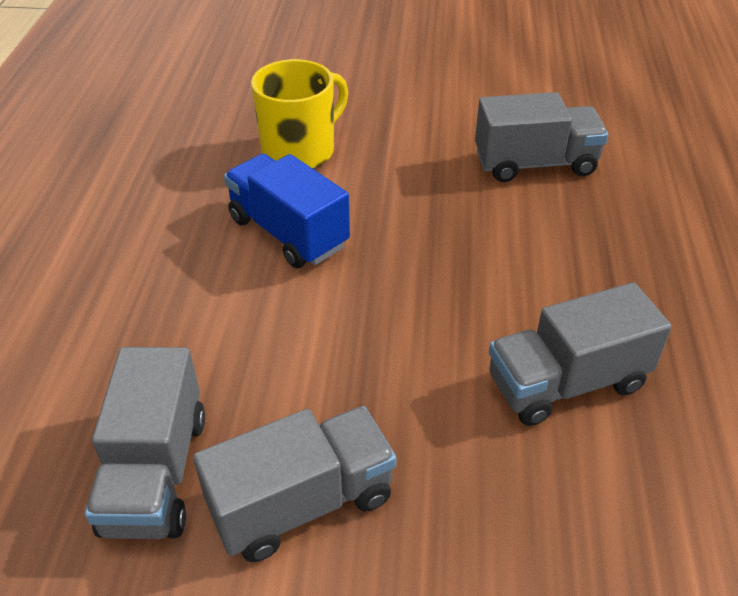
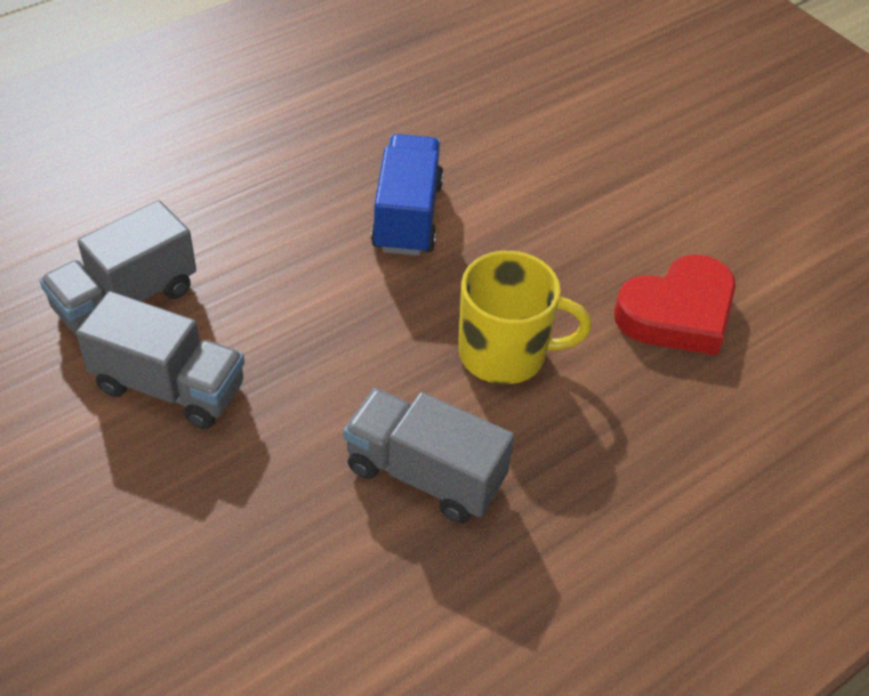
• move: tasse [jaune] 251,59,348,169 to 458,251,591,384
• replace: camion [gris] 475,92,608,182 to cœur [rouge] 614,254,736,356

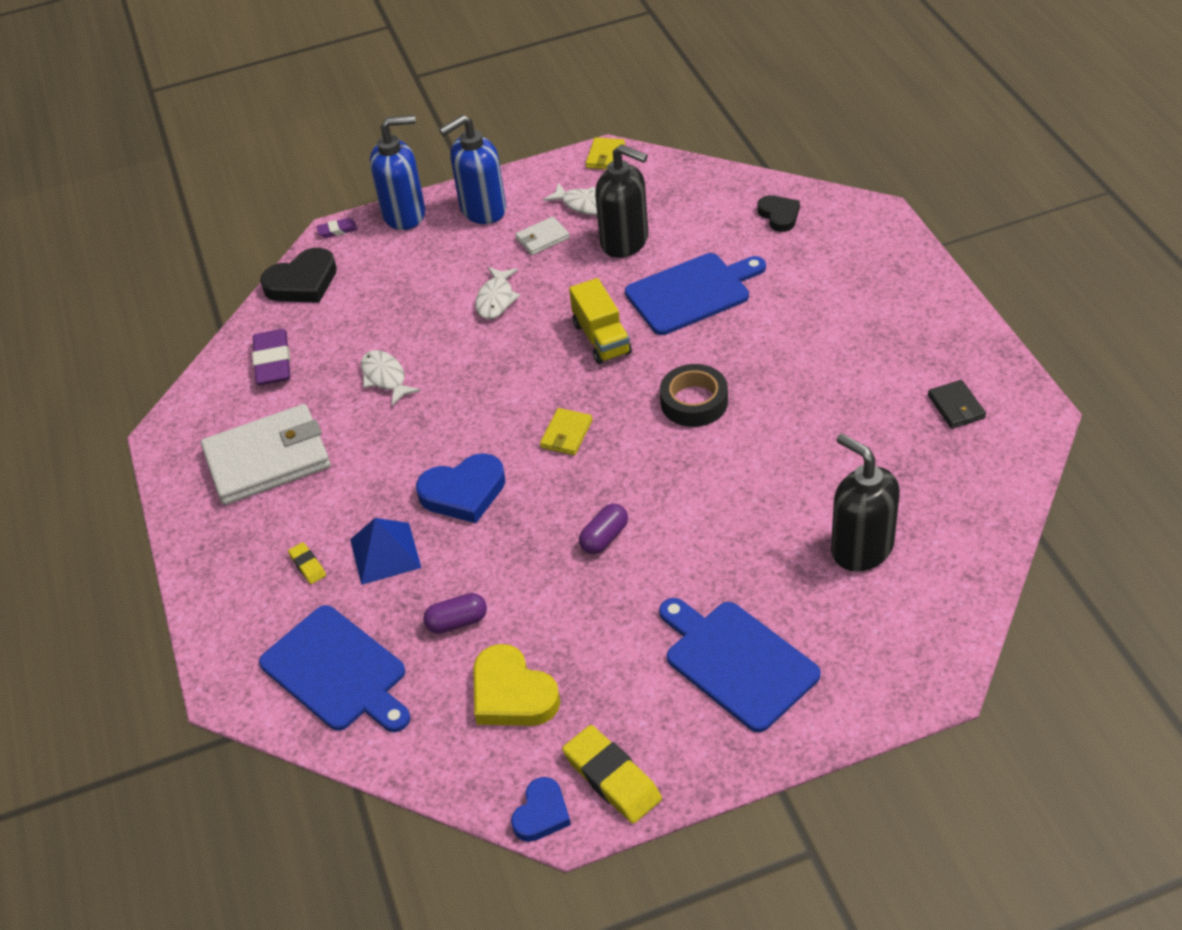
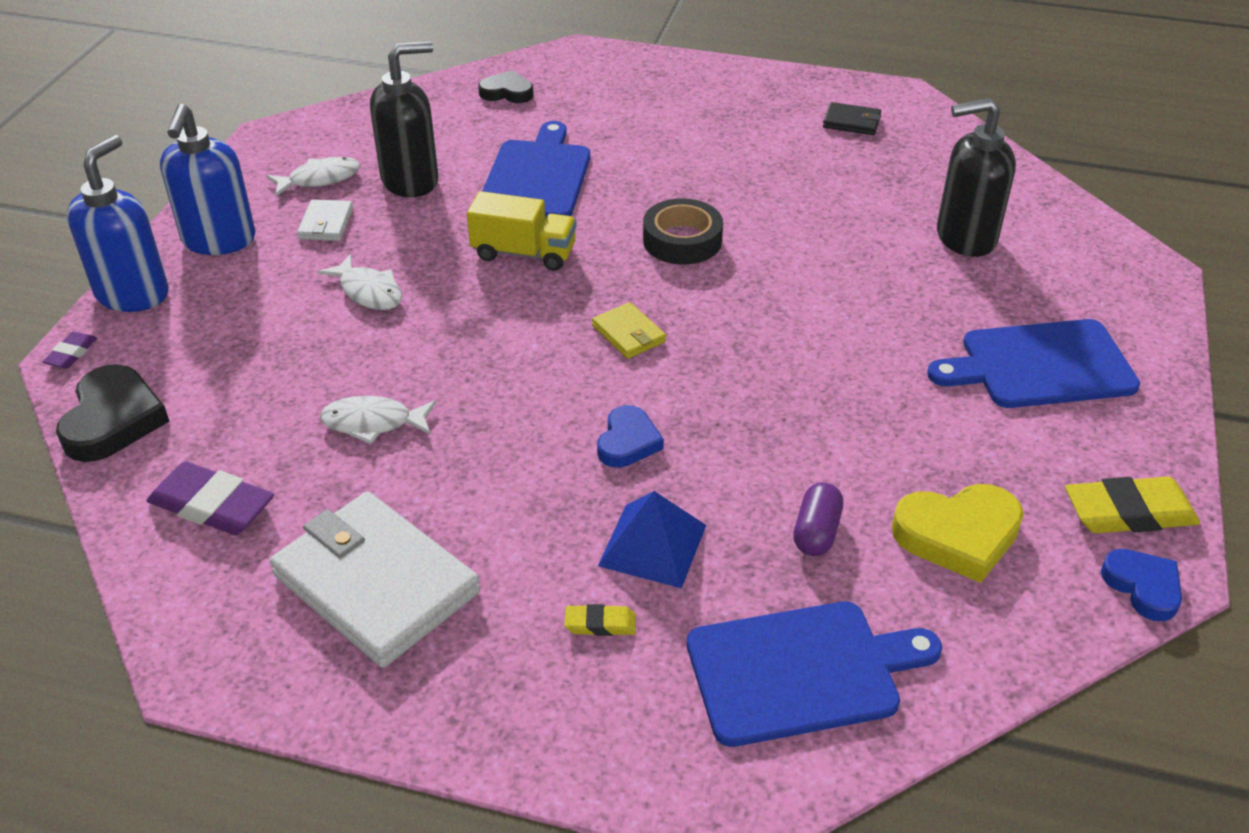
• rotate: portefeuille [blanc] 201,404,331,505 = 270,492,480,668 60 degrees counterclockwise
• resize: cœur [bleu] 416,453,506,523 = 597,405,664,468 x0.63
• delete: gélule [violet] 579,503,628,554
• delete: portefeuille [jaune] 586,137,625,170

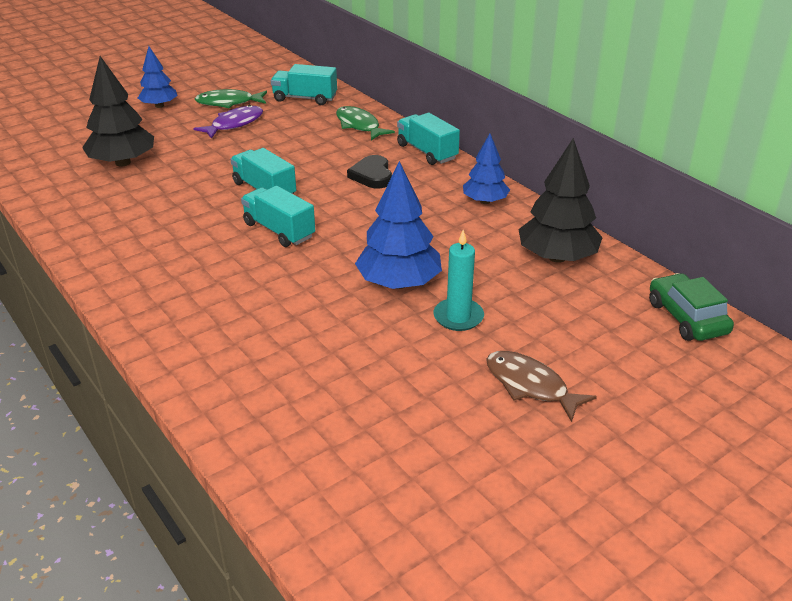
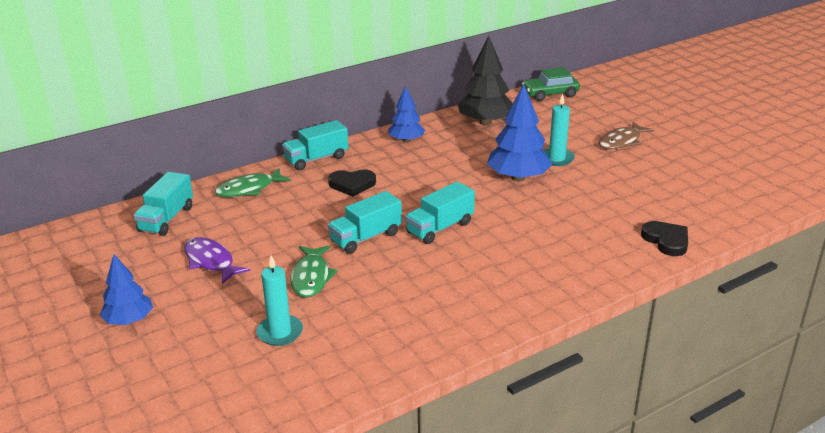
• replace: arbre [noir] 82,56,154,167 to bougie [turquoise] 256,255,303,346
• move: poisson [vert] 195,89,267,108 to 290,245,338,298
• insert: cœur [noir] 641,221,688,256

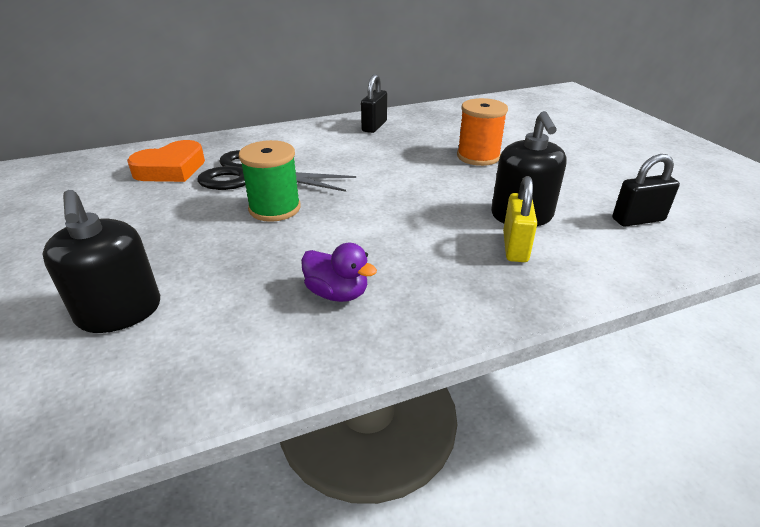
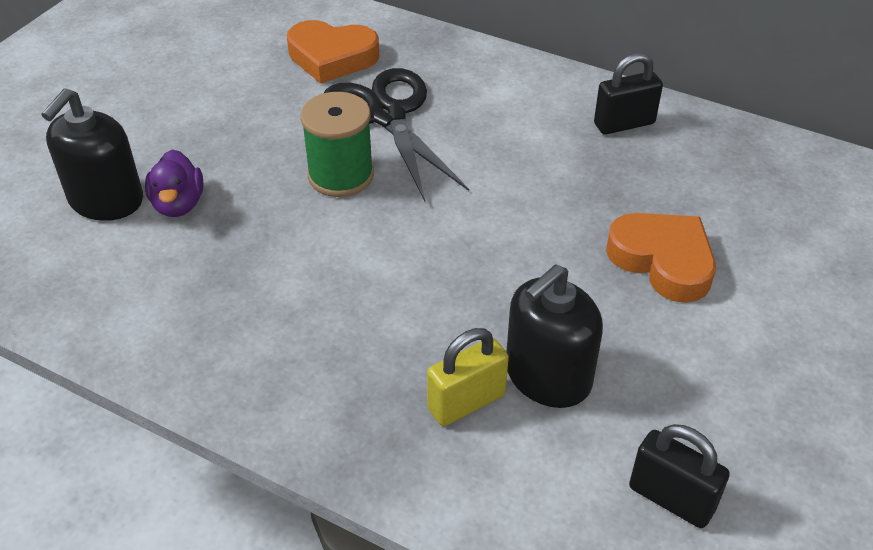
• move: canard [violet] 301,243,377,302 to 145,149,204,217
• replace: bobine [orange] 457,98,508,166 to cœur [orange] 606,213,716,303

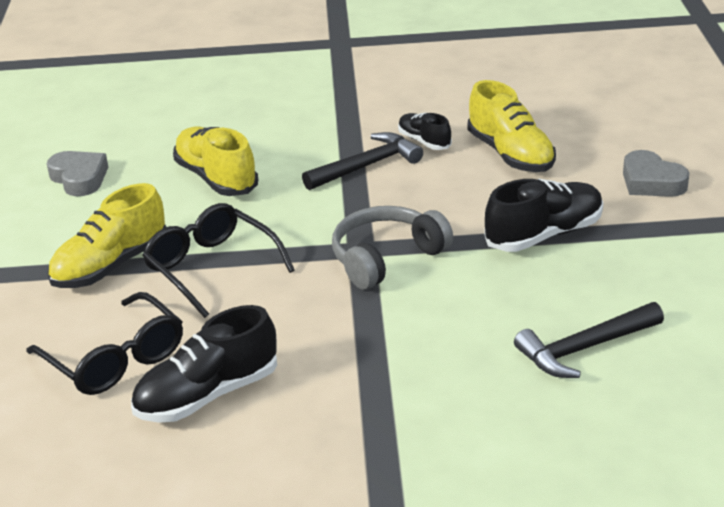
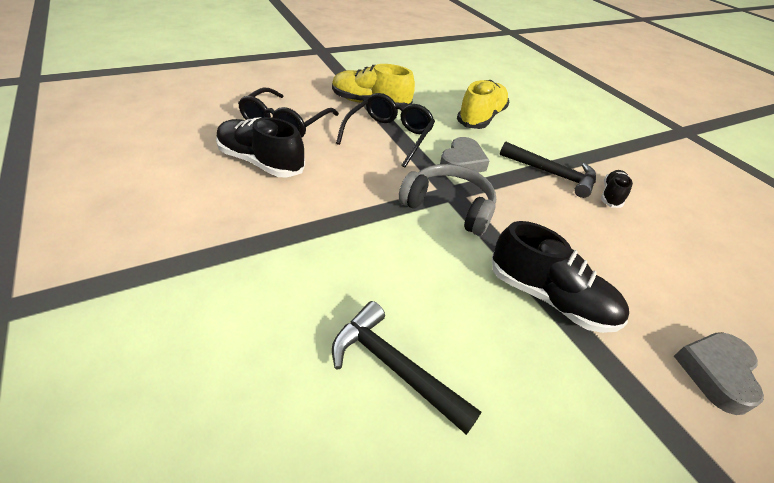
• move: cœur [gris] 47,151,108,196 to 440,137,489,172
• delete: chaussure [jaune] 468,80,556,172

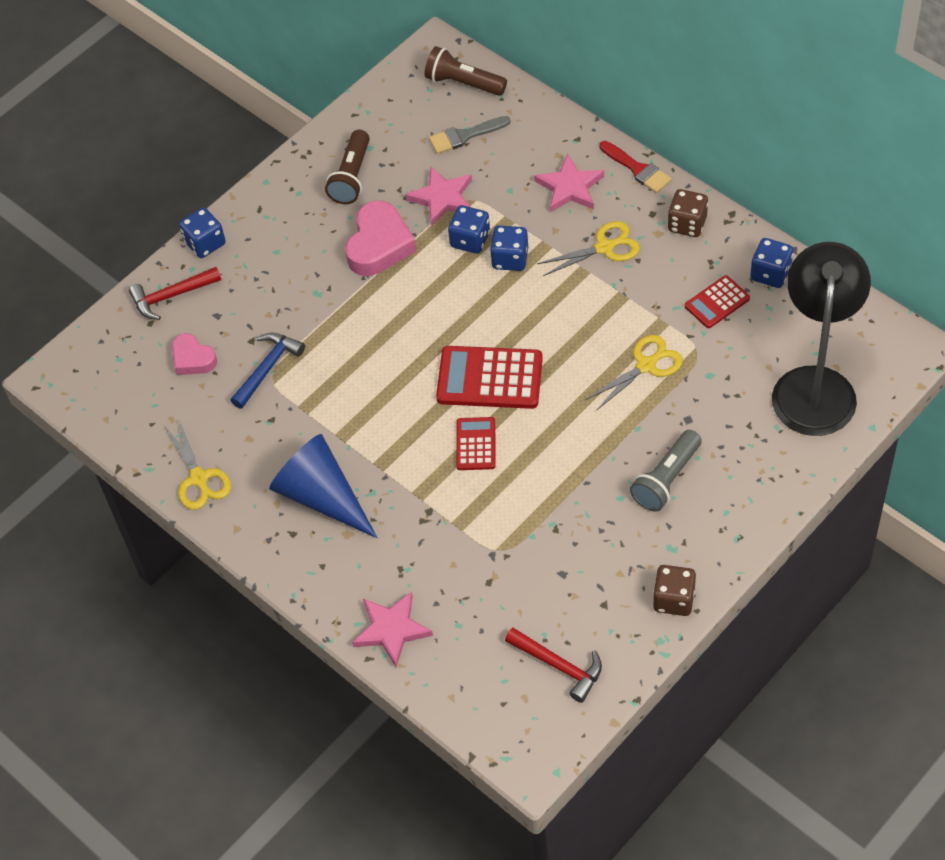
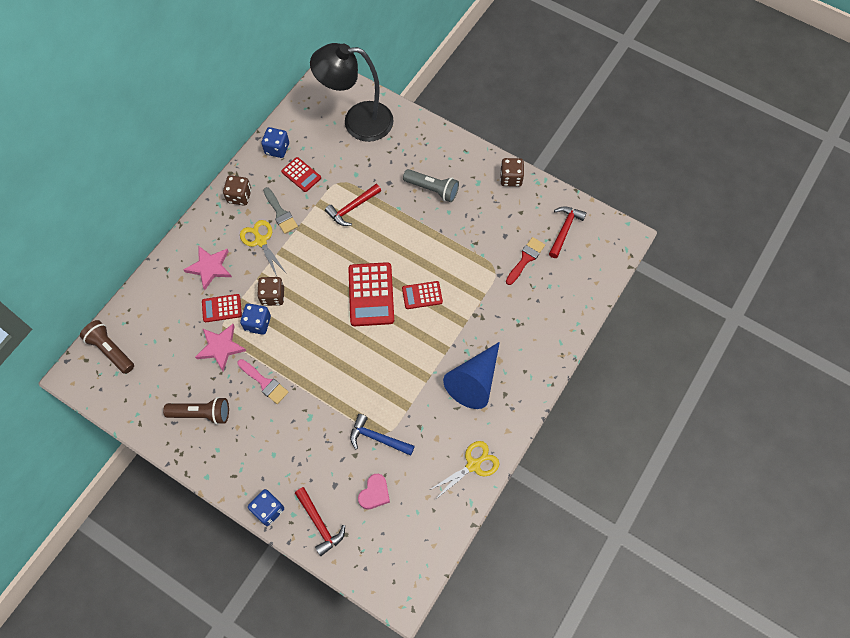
• replace: cœur [rose] 345,201,417,276 to pinceau [rose] 237,359,288,404
• delete: étoile [rose] 352,592,433,667
• rotate: lampe de poche [marron] 424,46,507,96 = 80,320,134,374 120 degrees clockwise
• move: pinceau [gris] 429,116,511,154 to 263,187,298,234
• recolor: dé [bleu] 490,226,528,271 to dé [marron] 257,277,284,306
• replace: ciseaux [jaune] 586,335,683,411 to marteau [rouge] 325,184,381,226
• move: pinceau [rouge] 600,141,672,193 to 506,237,545,285
• insert: calculatrice [rouge] 202,294,242,322

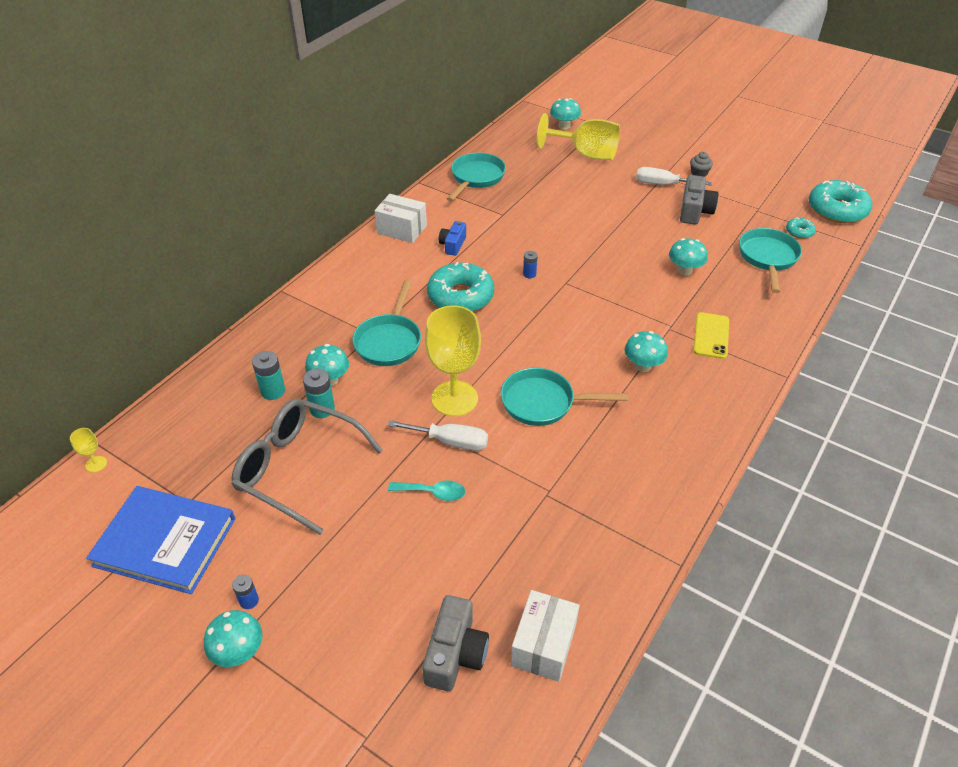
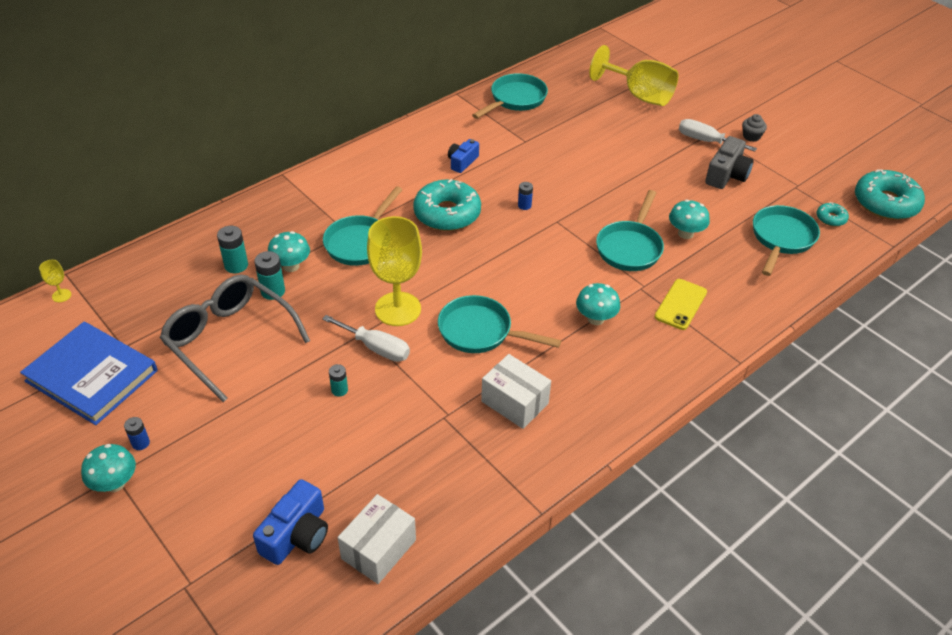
• move: boîte [blanc] 375,194,427,243 to 481,354,551,429
• replace: cuillère [turquoise] 388,481,465,501 to pile [turquoise] 329,364,348,397
• recolor: appareil photo [gris] 422,595,489,691 to appareil photo [bleu] 253,479,328,565
• delete: champignon [turquoise] 550,98,581,130
• insert: poêle [turquoise] 596,190,664,271

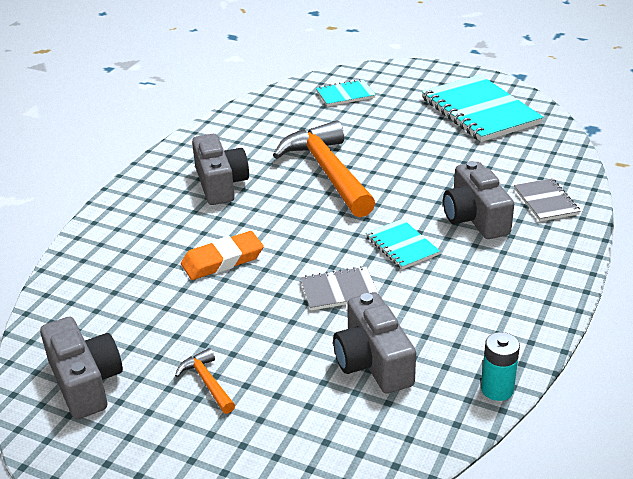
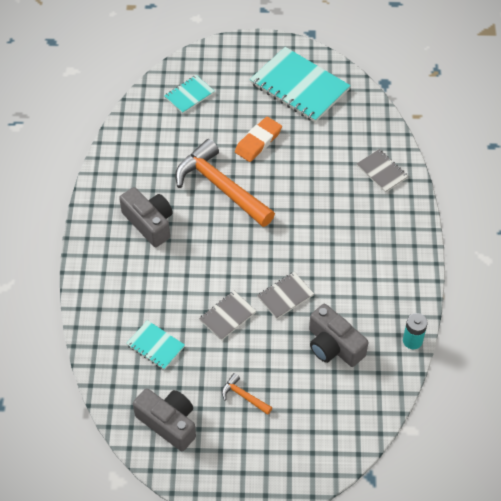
• move: gomme [orange] 181,231,264,280 to 235,117,282,162
• move: carnet [turquoise] 366,219,440,269 to 126,320,185,370
• delete: appareil photo [gris] 443,161,514,239
• insert: carnet [gris] 199,291,256,341

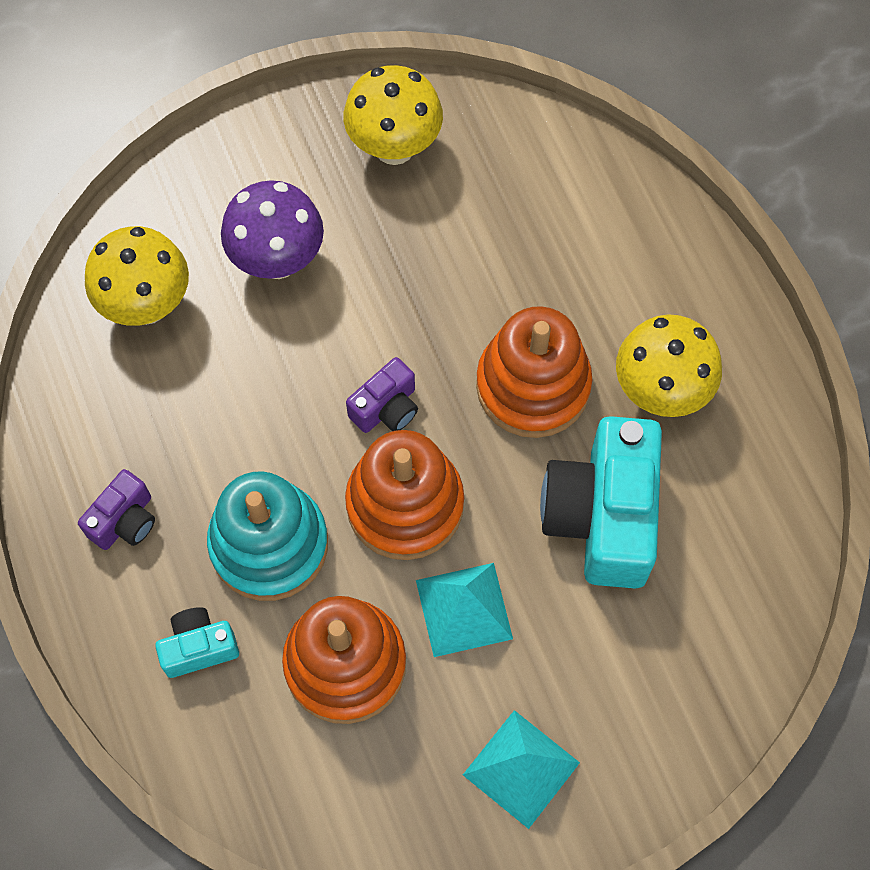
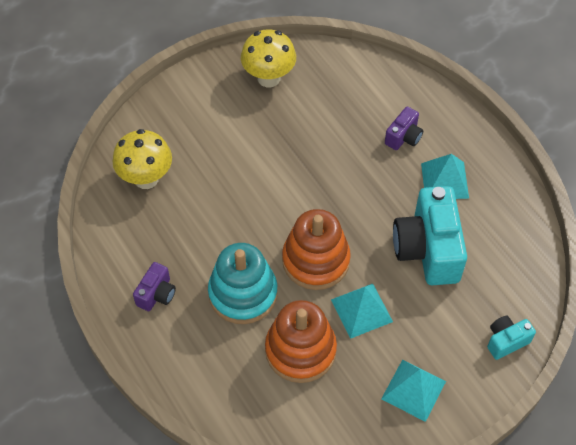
• move: appareil photo [turquoise] 155,607,239,678 to 487,316,536,360
• delete: champignon [violet] 221,180,324,279
• move: appareil photo [violet] 346,357,418,433 to 385,106,423,150
• delete: jouet à empiler [orange] 476,306,592,438
• replace: champignon [jaune] 616,314,722,417 to pyramide [turquoise] 421,154,469,199

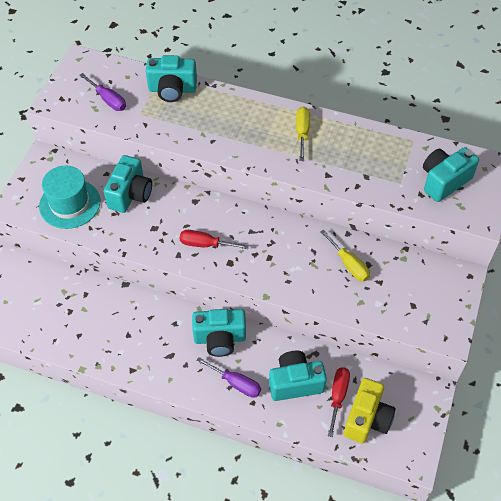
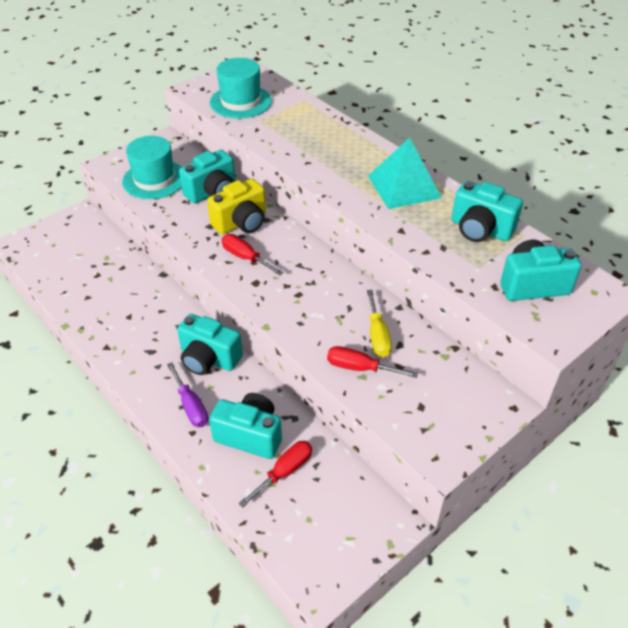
• replace: tournevis [violet] 79,73,126,111 to chapeau [turquoise] 210,58,272,119
• move: appareil photo [turquoise] 146,55,197,102 to 451,181,523,242
• replace: tournevis [jaune] 296,107,310,161 to pyramide [turquoise] 368,138,442,209
• move: appareil photo [jaune] 344,378,396,443 to 207,179,266,234
• insert: tournevis [rouge] 327,346,418,378

